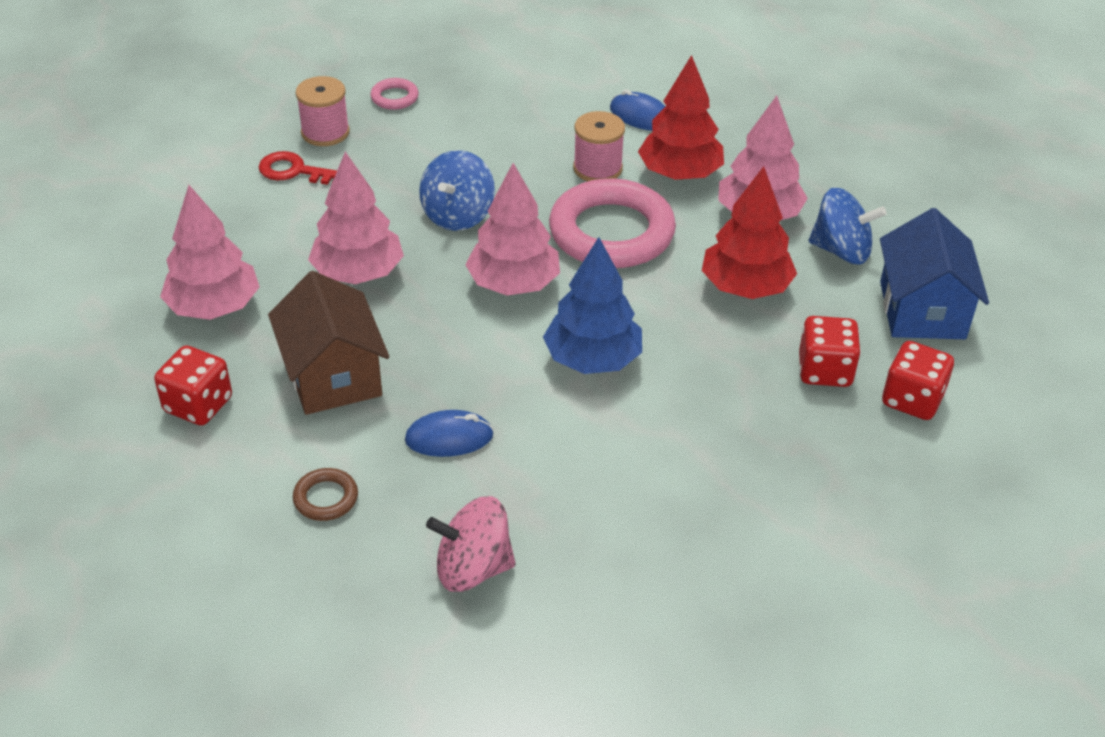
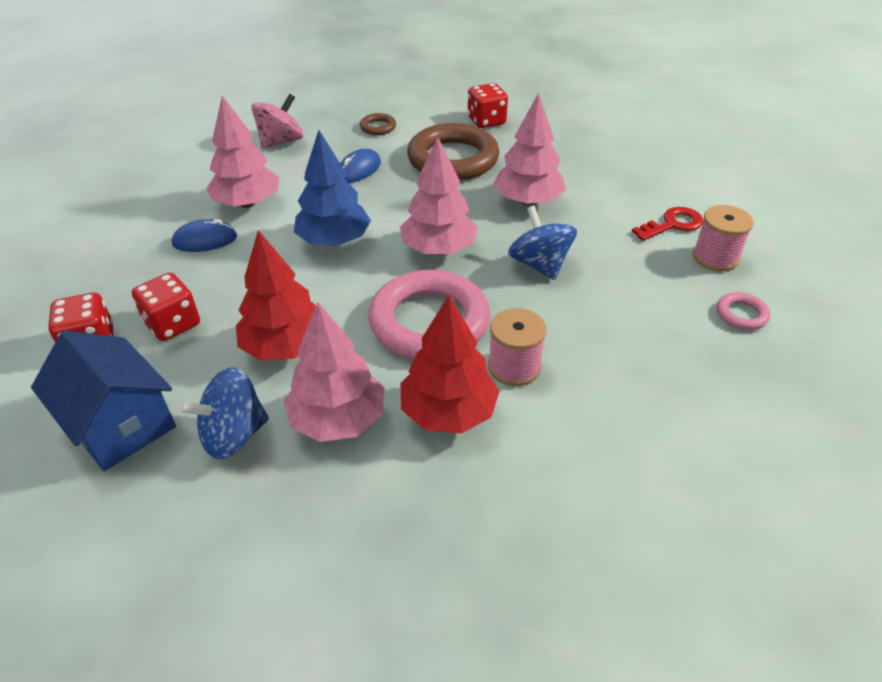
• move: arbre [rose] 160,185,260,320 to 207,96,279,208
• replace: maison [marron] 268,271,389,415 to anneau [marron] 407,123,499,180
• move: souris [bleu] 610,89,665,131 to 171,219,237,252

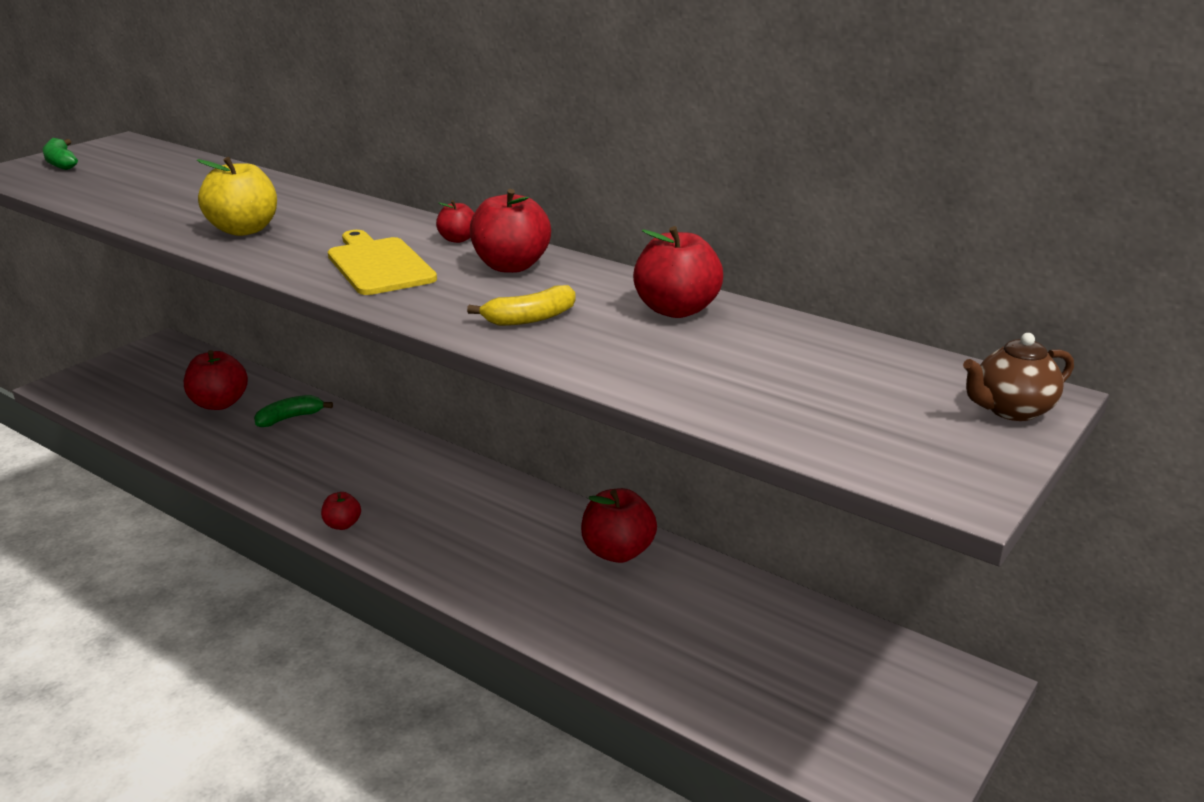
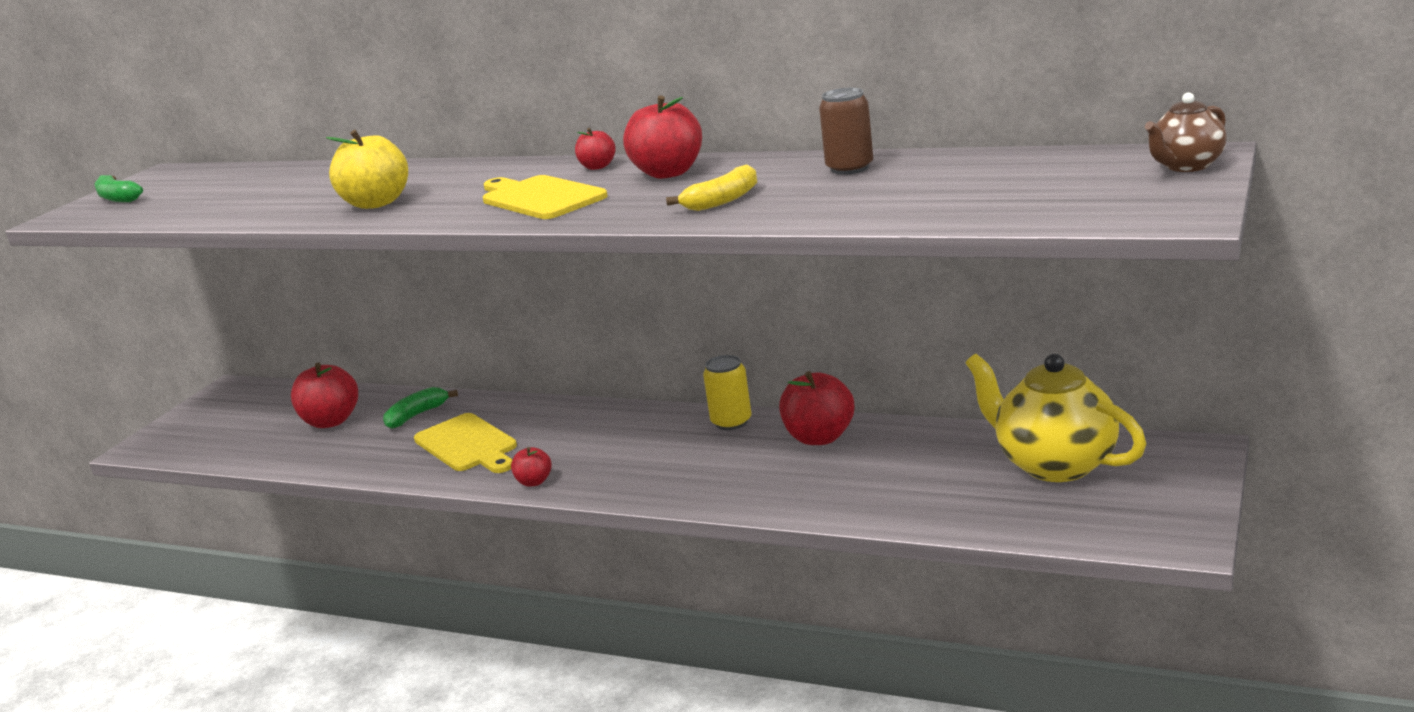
• replace: pomme [rouge] 633,226,723,318 to canette [marron] 819,88,873,175
• insert: planche à découper [jaune] 414,413,517,473
• insert: canette [jaune] 703,355,752,430
• insert: théière [jaune] 966,354,1146,482

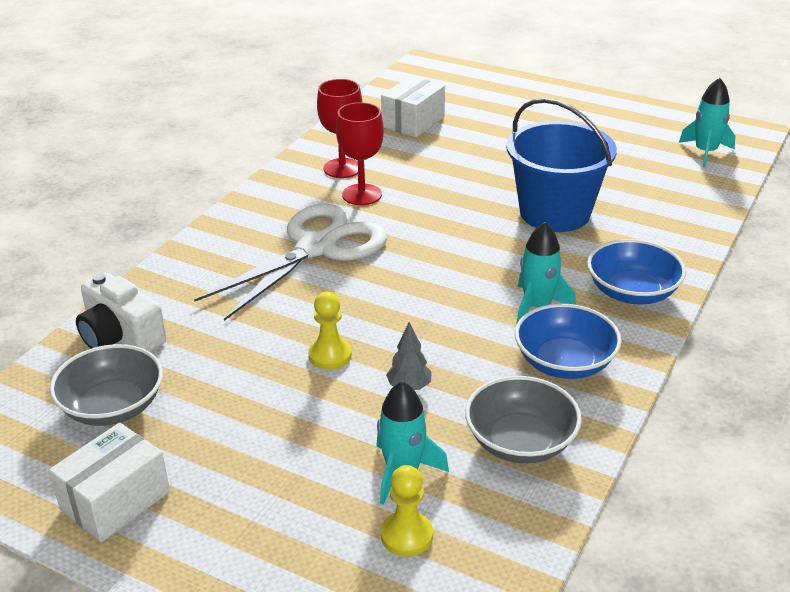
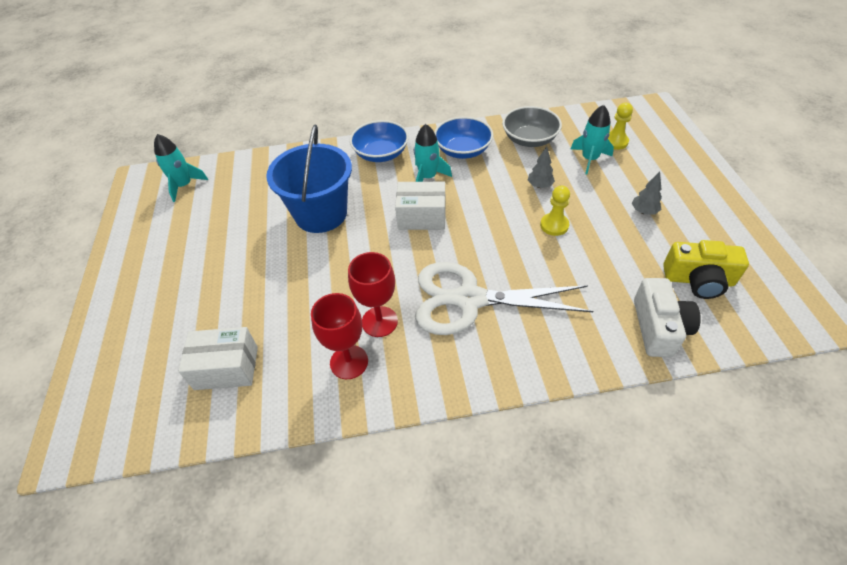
• replace: bol [gris] 49,344,163,426 to appareil photo [jaune] 663,240,749,299
• move: boîte [blanc] 49,423,170,542 to 395,182,446,230
• insert: arbre [gris] 632,172,662,215

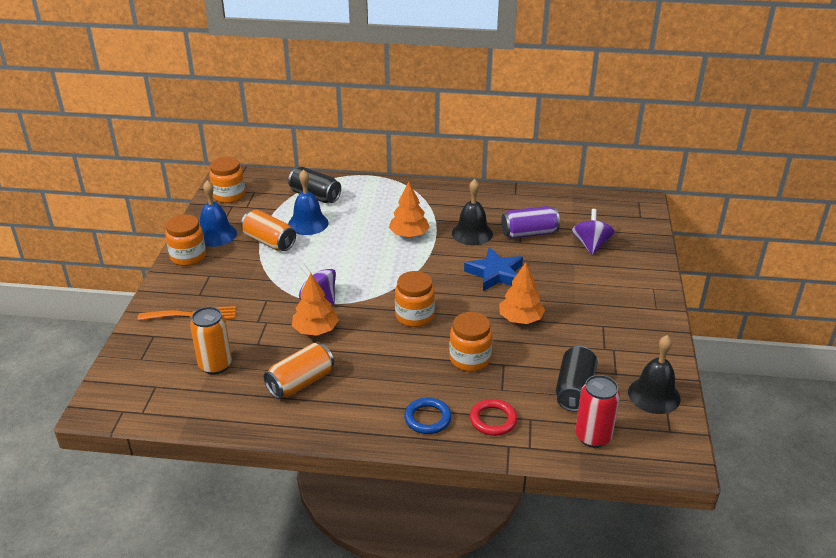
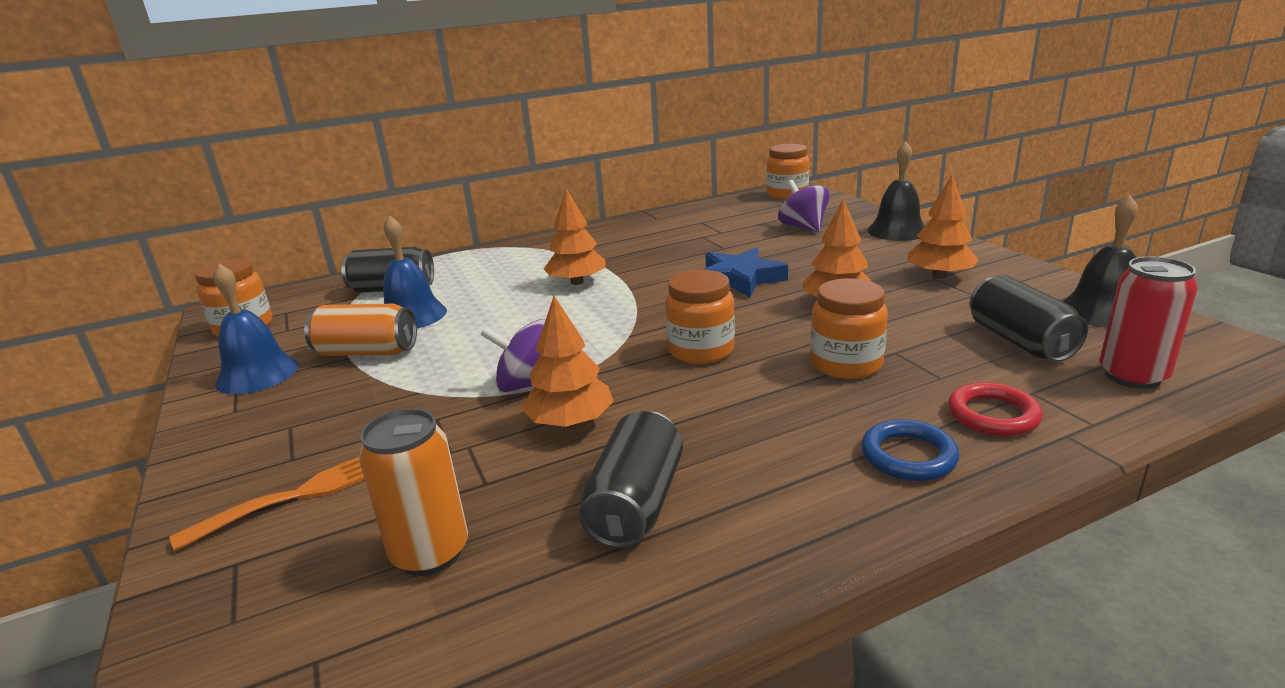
• move: bocal [orange] 165,215,206,266 to 766,144,809,199
• recolor: canette [orange] 264,343,334,399 to canette [noir] 579,411,683,549
• move: cloche [noir] 452,179,493,245 to 867,141,925,241
• delete: canette [violet] 501,206,560,239
• insert: arbre [orange] 908,175,979,279

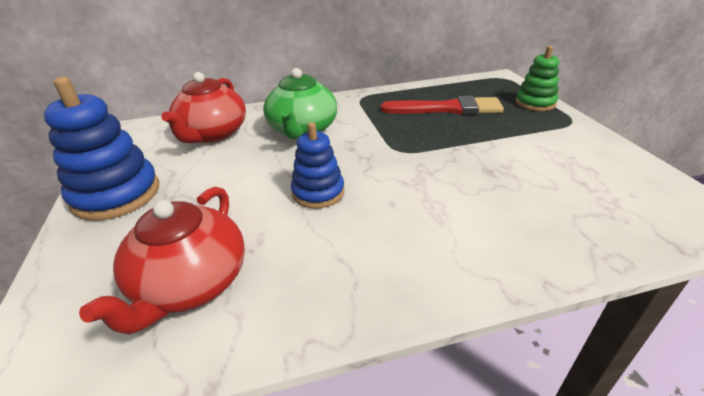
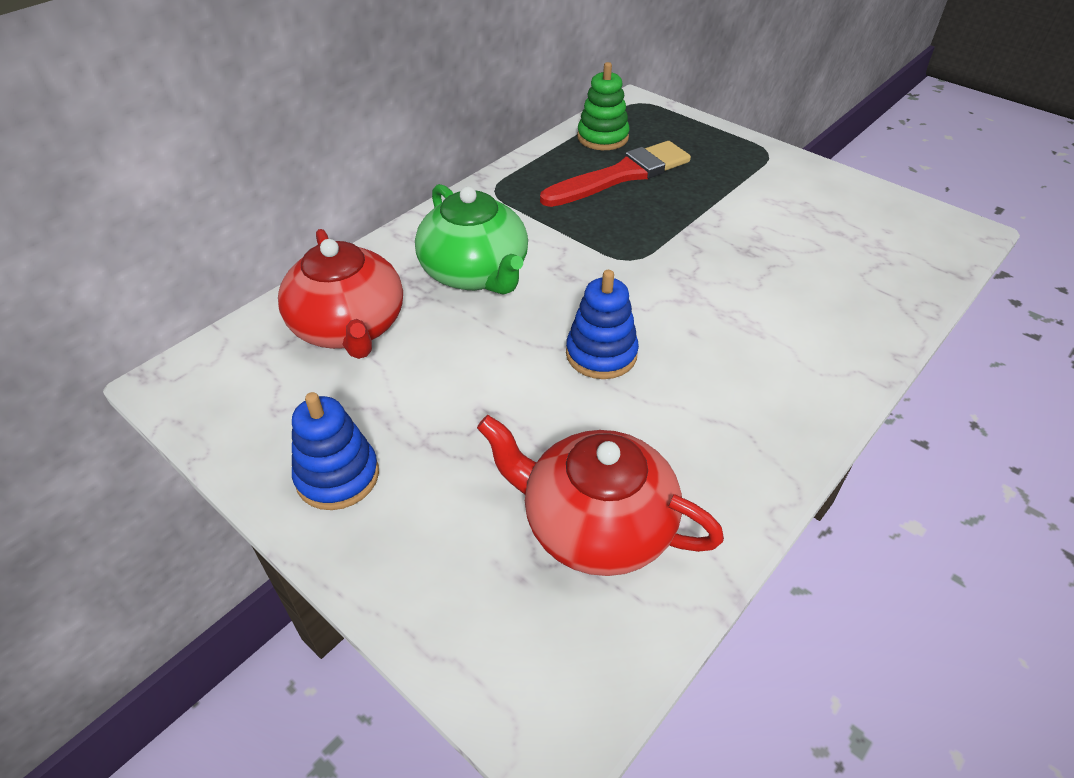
• resize: jouet à empiler [bleu] 44,77,159,221 = 292,392,379,510 x0.63
• rotate: théière [rouge] 79,187,245,335 = 477,415,724,576 135 degrees clockwise
• move: jouet à empiler [vert] 515,46,559,111 to 577,62,630,150

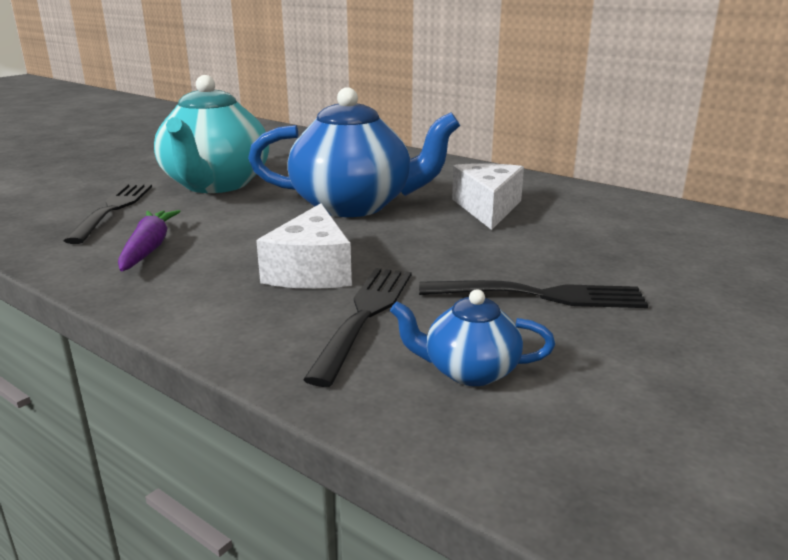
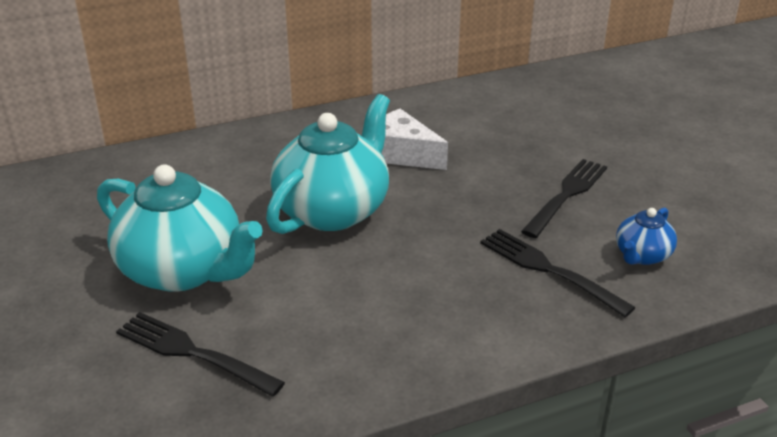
• delete: carotte [violet] 118,210,181,272
• recolor: théière [bleu] 248,87,460,217 to théière [turquoise] 266,94,390,234
• delete: fromage [blanc] 256,203,352,289

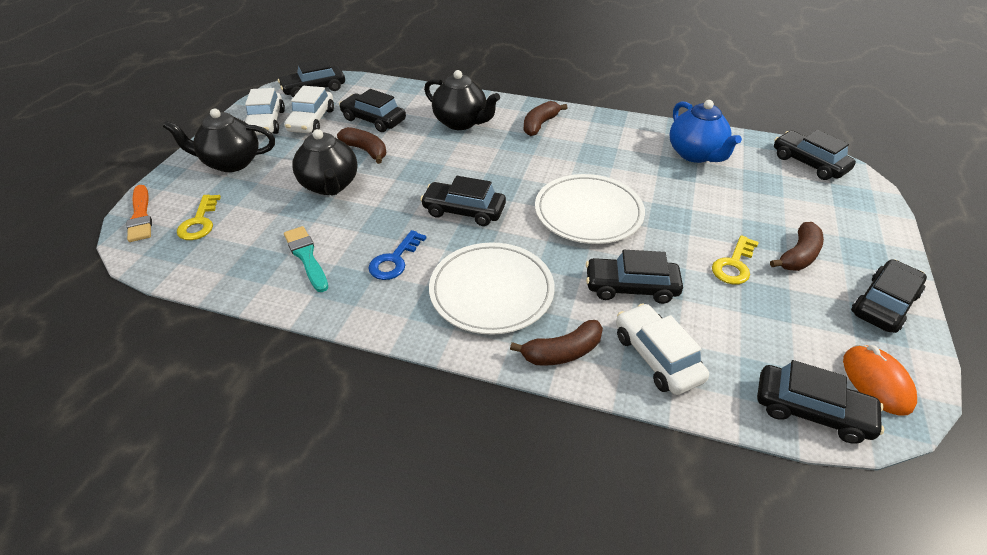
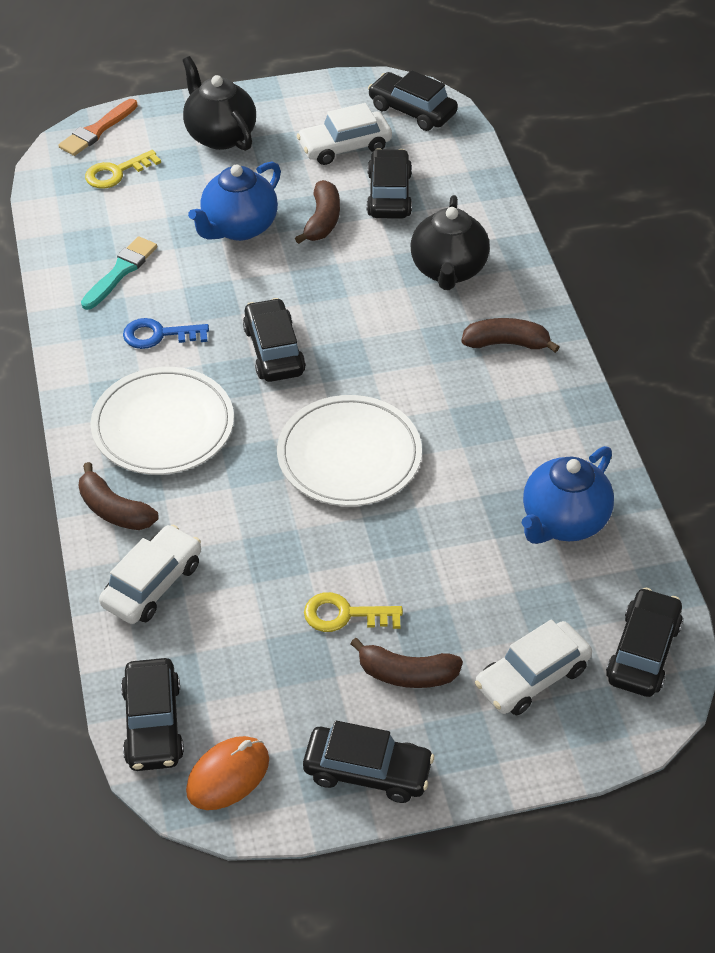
• move: voiture [blanc] 245,88,285,135 to 475,619,592,715
• recolor: théière [noir] 292,129,358,196 to théière [bleu] 188,161,281,241
• delete: voiture [noir] 586,250,683,304

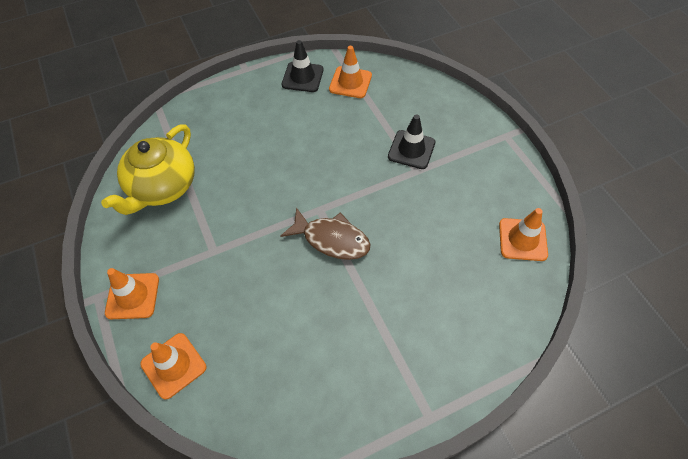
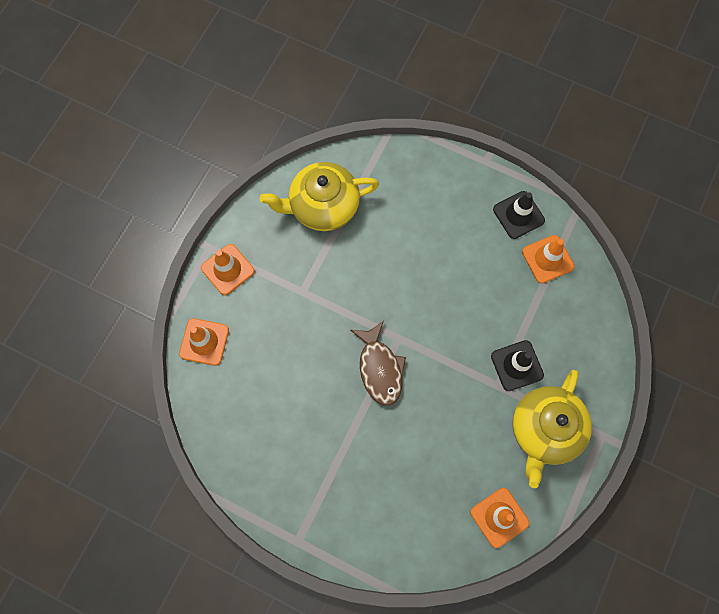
• insert: théière [jaune] 513,370,592,488

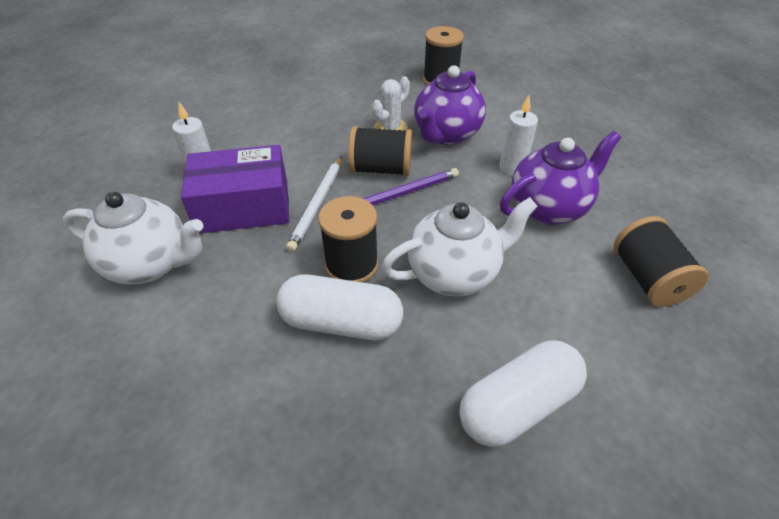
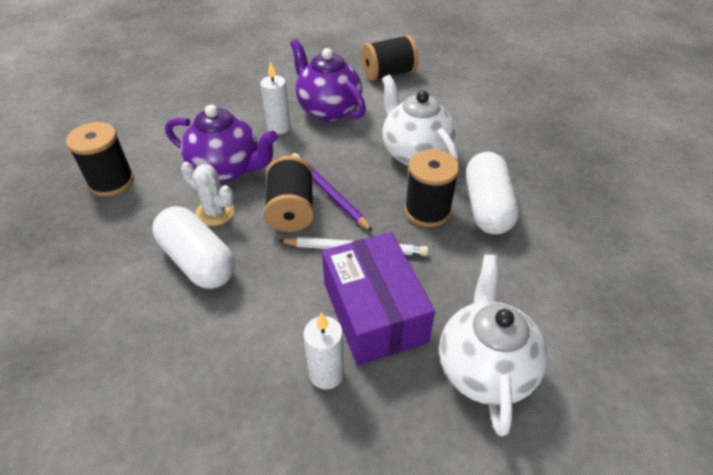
• move: gélule [blanc] 459,341,587,447 to 153,206,235,289

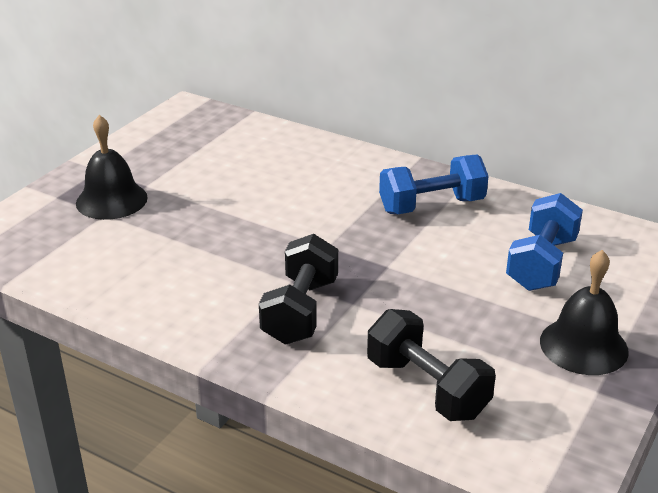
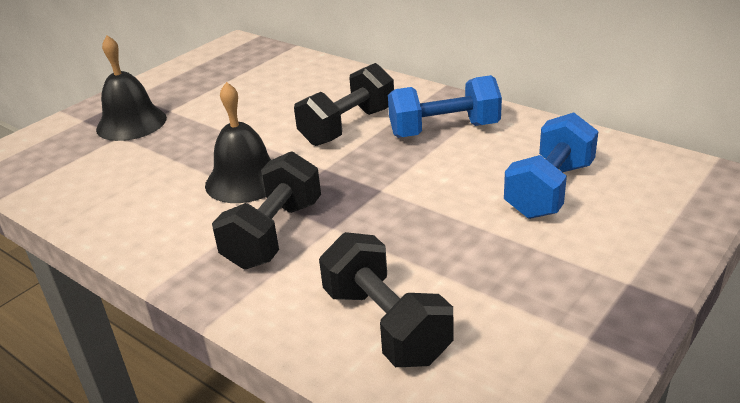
• move: cloche [noir] 540,250,629,375 to 205,82,271,203
• insert: haltère [noir] 294,63,394,146

